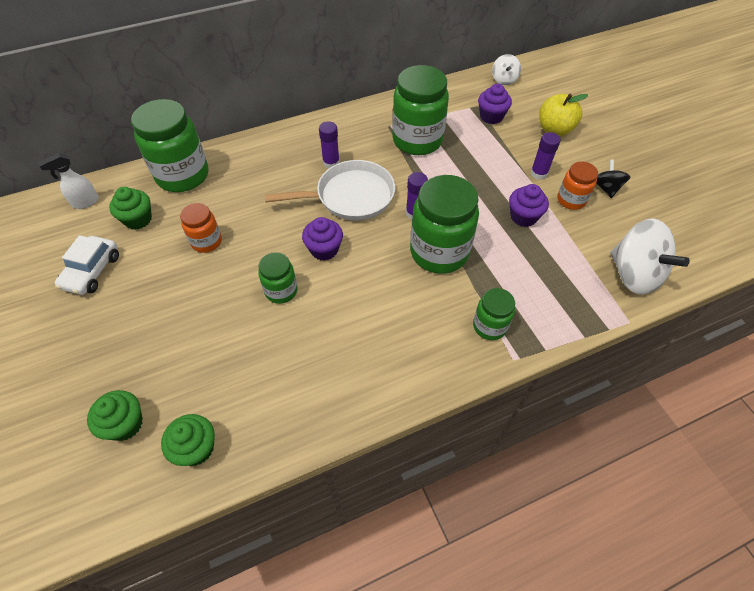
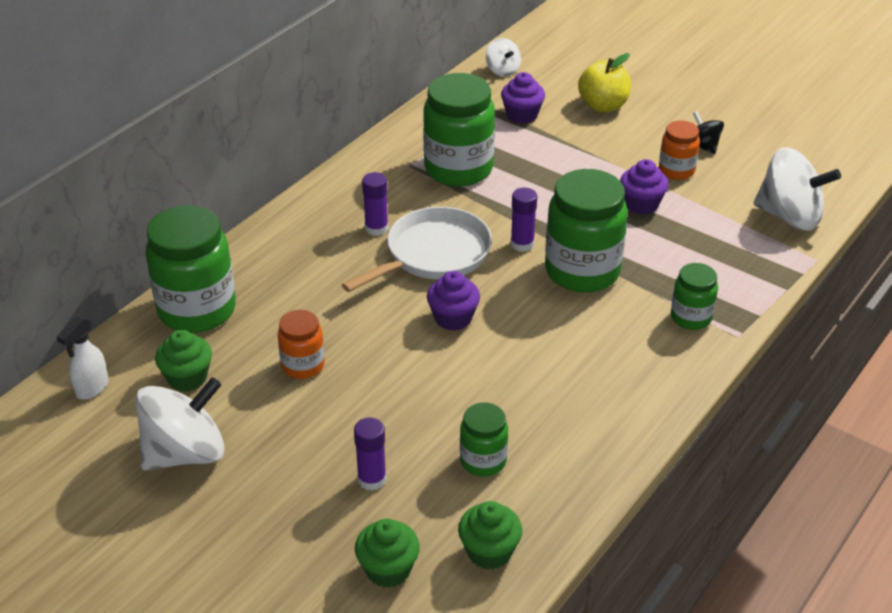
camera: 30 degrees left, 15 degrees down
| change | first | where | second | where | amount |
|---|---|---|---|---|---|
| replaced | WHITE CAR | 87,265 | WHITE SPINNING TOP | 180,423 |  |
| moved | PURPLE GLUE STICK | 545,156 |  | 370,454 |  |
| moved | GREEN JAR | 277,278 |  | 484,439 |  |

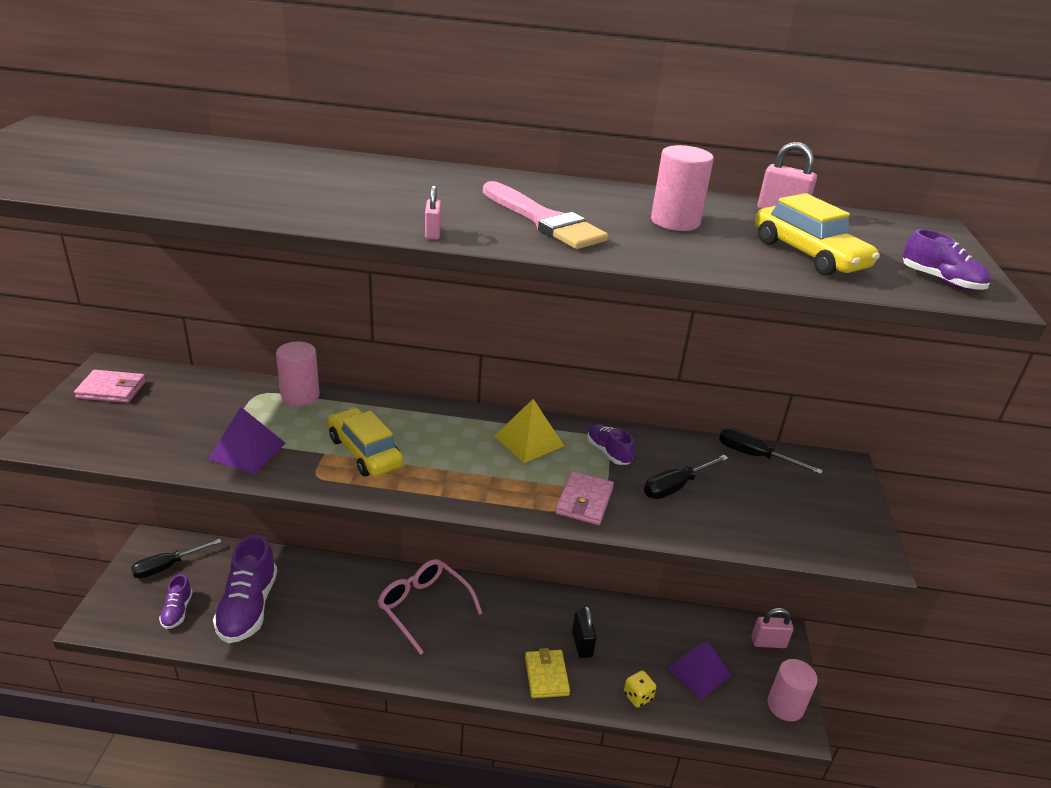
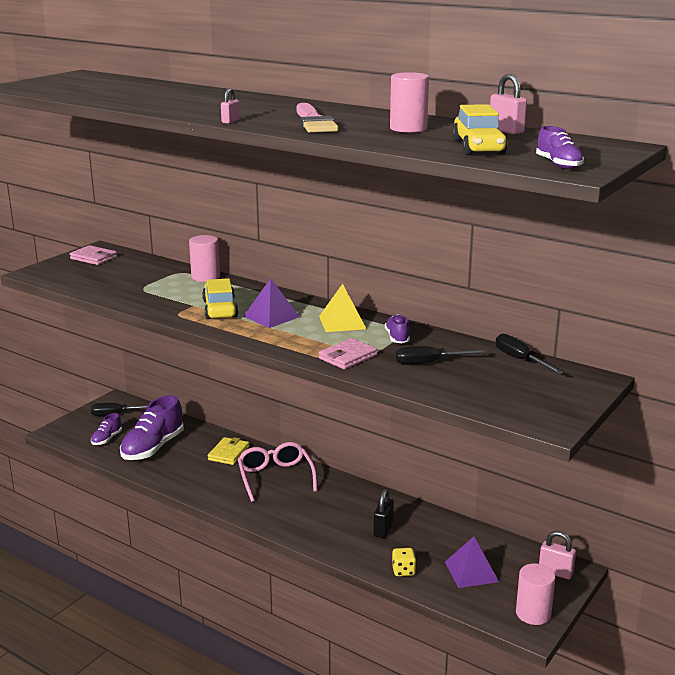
camera: 30 degrees right, 10 degrees down
| change | first | where | second | where | amount |
|---|---|---|---|---|---|
| moved | YELLOW WALLET | 547,673 |  | 228,451 |  |
| moved | PURPLE PYRAMID | 246,440 |  | 271,303 |  |

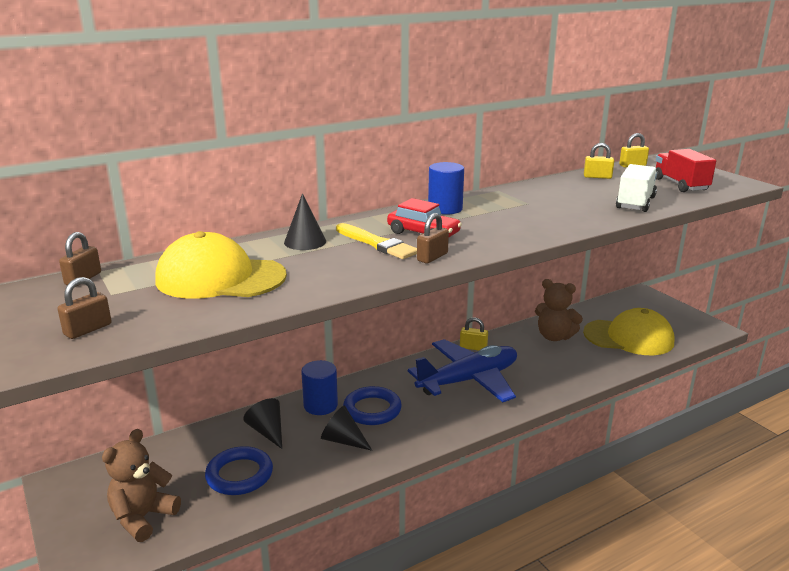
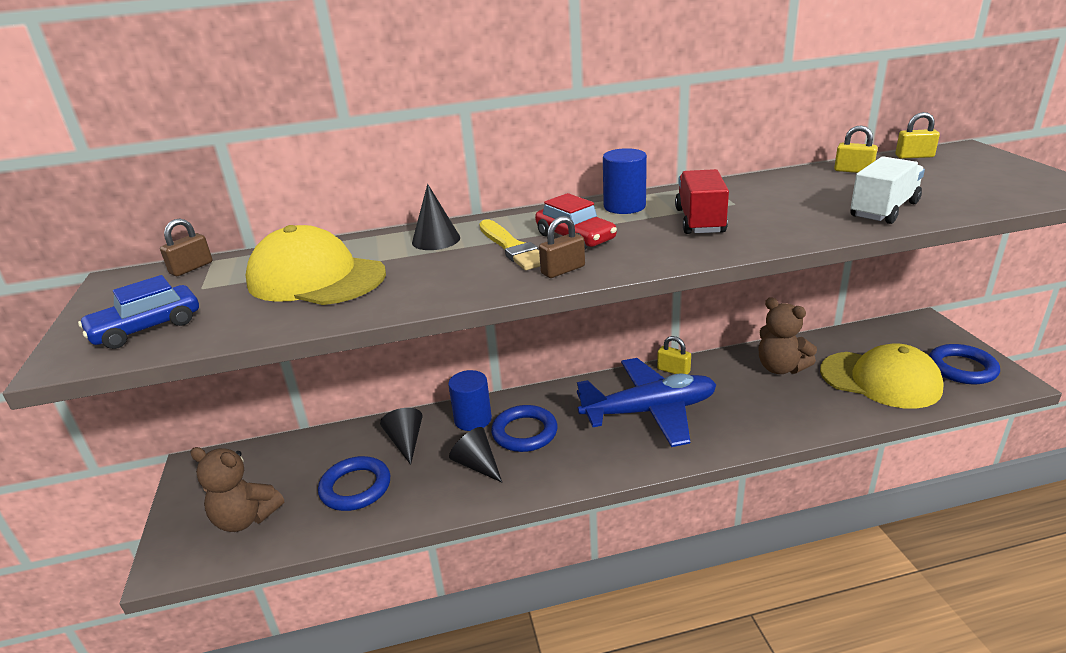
camera: 20 degrees right, 5 degrees up
| change | first | where | second | where | amount |
|---|---|---|---|---|---|
| replaced | BROWN PADLOCK | 84,308 | BLUE CAR | 138,312 |  |
| turned | BROWN TEDDY BEAR | 141,485 |  | 237,489 | 120 degrees counterclockwise |
| moved | RED TRUCK | 686,170 |  | 702,201 |  |
| added |  |  | BLUE RING | 964,364 |  |

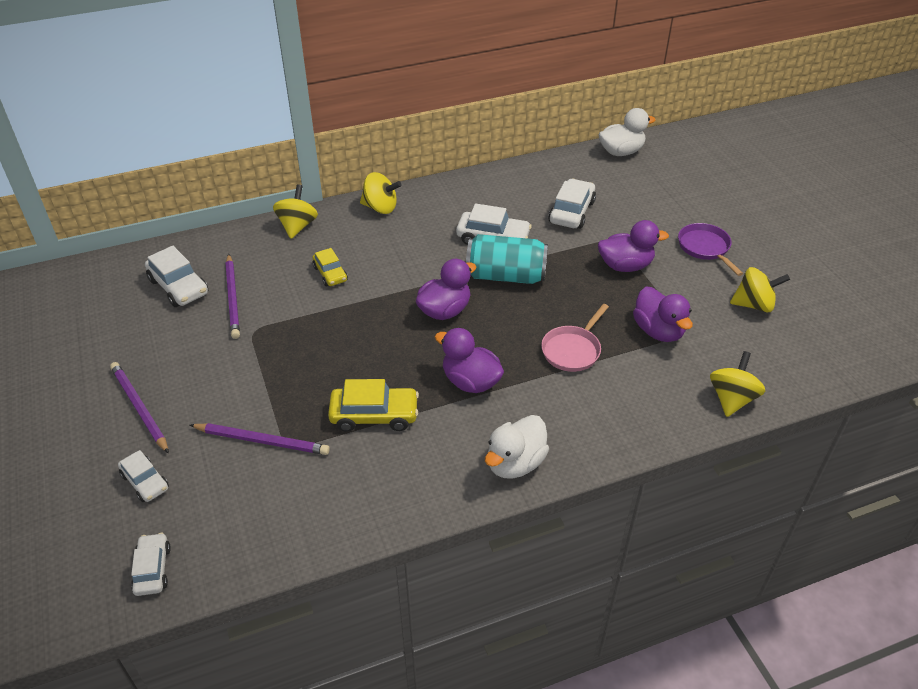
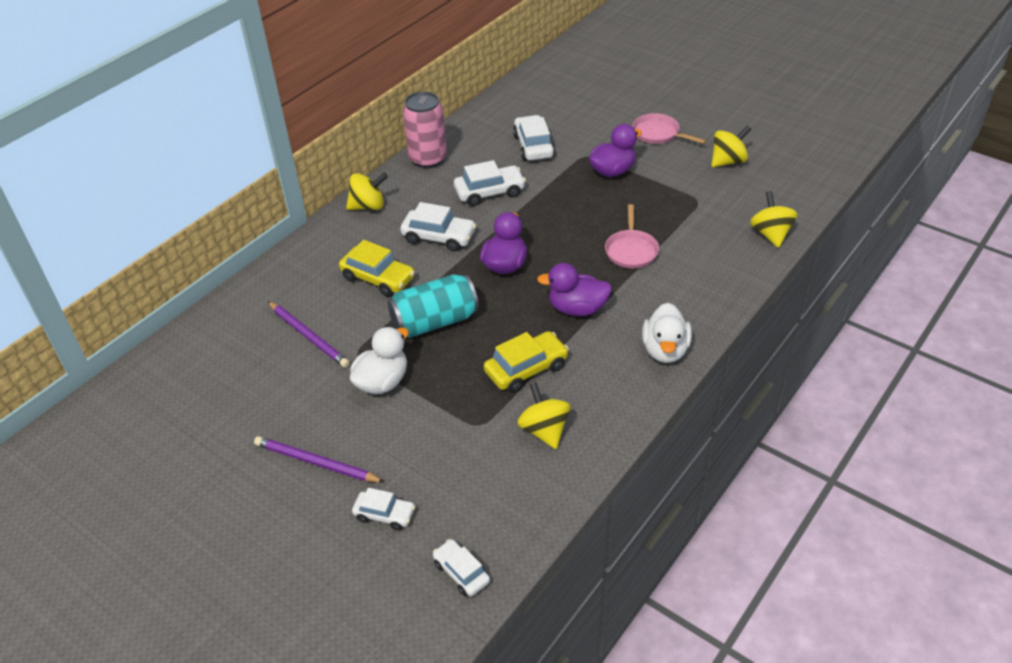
camera: 30 degrees left, 0 degrees up
| change | first | where | second | where | amount |
|---|---|---|---|---|---|
| resized | YELLOW CAR | 330,267 |  | 377,268 | x1.57 |
| moved | WHITE DUCK | 627,132 |  | 379,360 |  |
| moved | TURQUOISE CAN | 507,259 |  | 433,306 |  |
| moved | WHITE CAR | 176,276 |  | 438,226 |  |
| added |  |  | PINK CAN | 425,129 |  |
| moved | YELLOW SPINNING TOP | 295,211 |  | 544,415 |  |
| recoloured | PURPLE PAN | 710,249 | PINK PAN | 669,128 |  |
| removed | PURPLE PENCIL | 260,439 |  |  |  |
| removed | PURPLE DUCK | 663,314 |  |  |  |

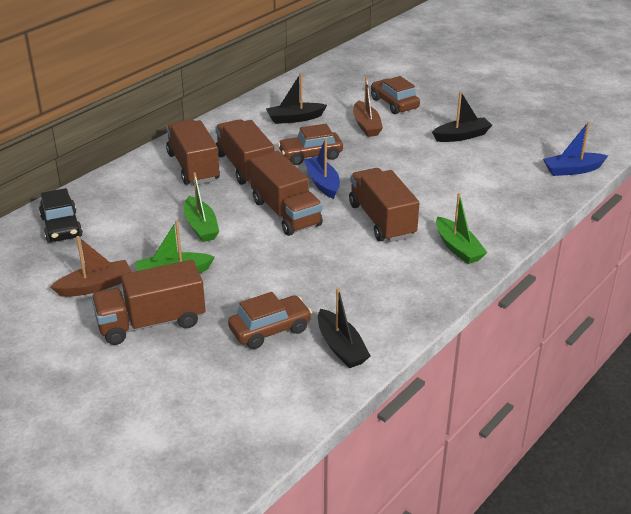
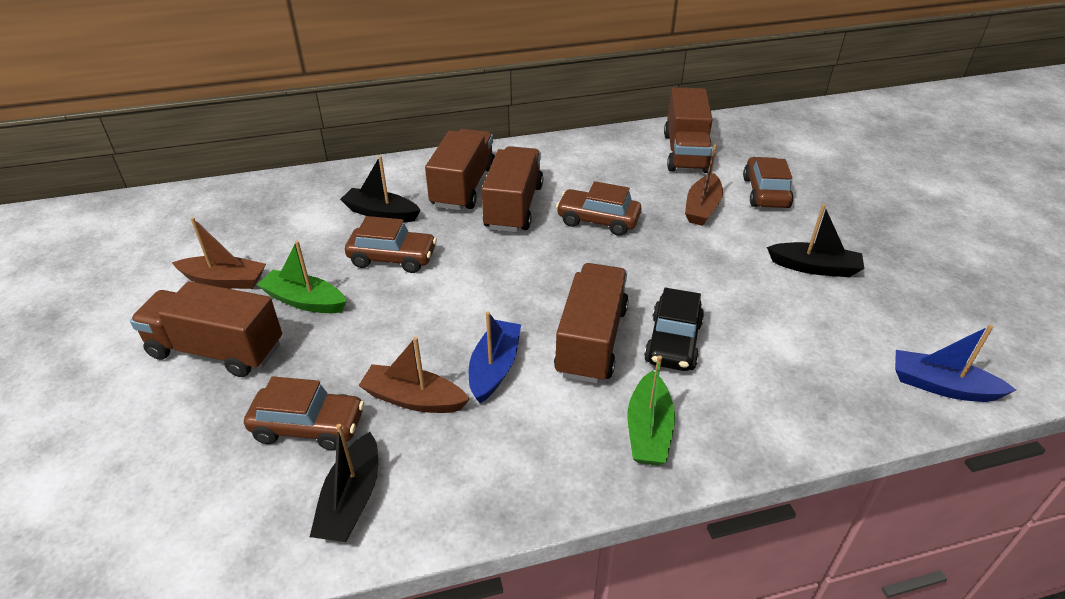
camera: 35 degrees right, 5 degrees up
| change | first | where | second | where | amount |
|---|---|---|---|---|---|
| moved | BLACK BOAT | 296,98 |  | 380,189 |  |
| replaced | GREEN BOAT | 201,207 | BROWN CAR | 391,244 |  |
| added |  |  | BROWN BOAT | 414,375 |  |
| moved | BLUE BOAT | 322,168 |  | 495,357 |  |
| moved | BLACK CAR | 61,215 |  | 674,329 |  |
| moved | BROWN TRUCK | 286,193 |  | 688,130 |  |

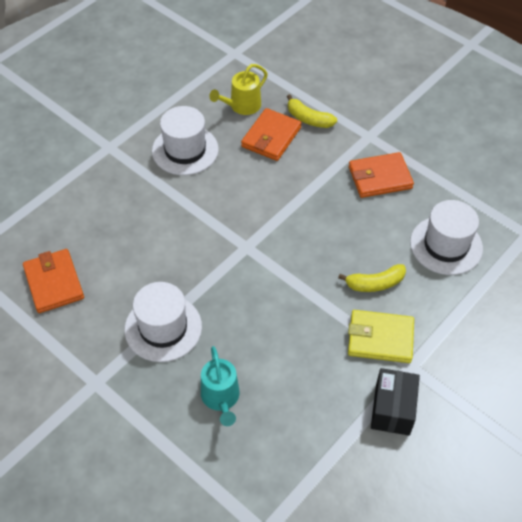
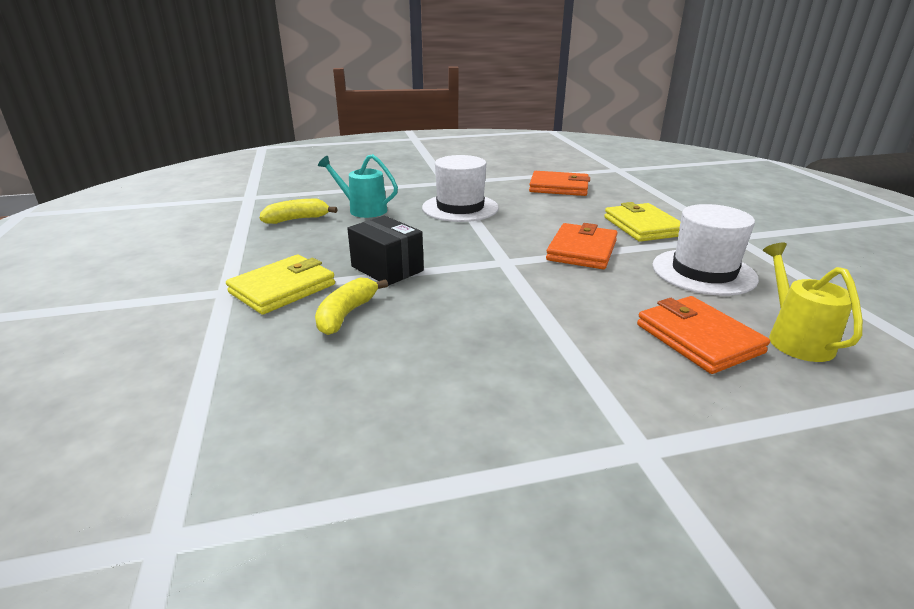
camera: 125 degrees right, 25 degrees down
| change | first | where | second | where | amount |
|---|---|---|---|---|---|
| moved | YELLOW BANANA | 312,111 |  | 299,211 |  |
| moved | BLACK BOX | 395,402 |  | 385,251 |  |
| moved | ORANGE WALLET | 381,175 |  | 582,246 |  |
| added |  |  | YELLOW WALLET | 642,222 |  |
| removed | WHITE HAT | 446,237 |  |  |  |

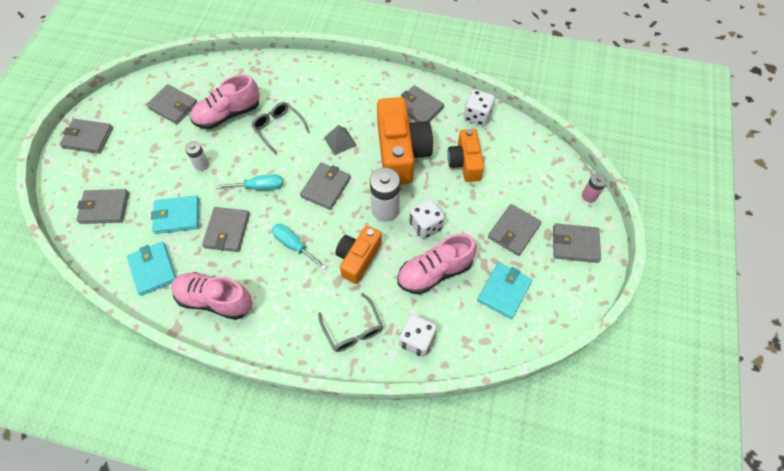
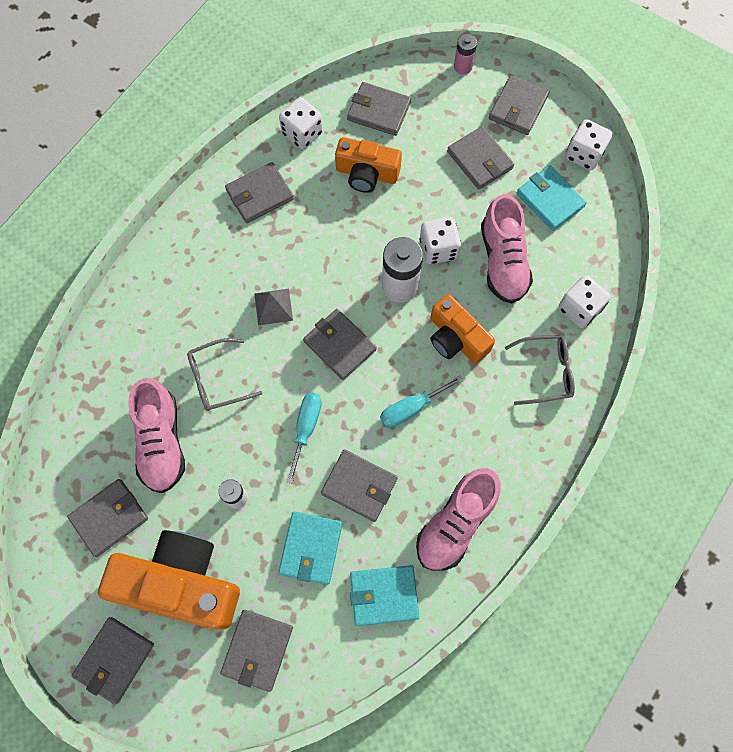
camera: 70 degrees left, 10 degrees up
| change | first | where | second | where | amount |
|---|---|---|---|---|---|
| moved | ORANGE CAMERA | 405,141 |  | 169,579 |  |
| added |  |  | GREY WALLET | 379,109 |  |
| added |  |  | WHITE DICE | 588,144 |  |

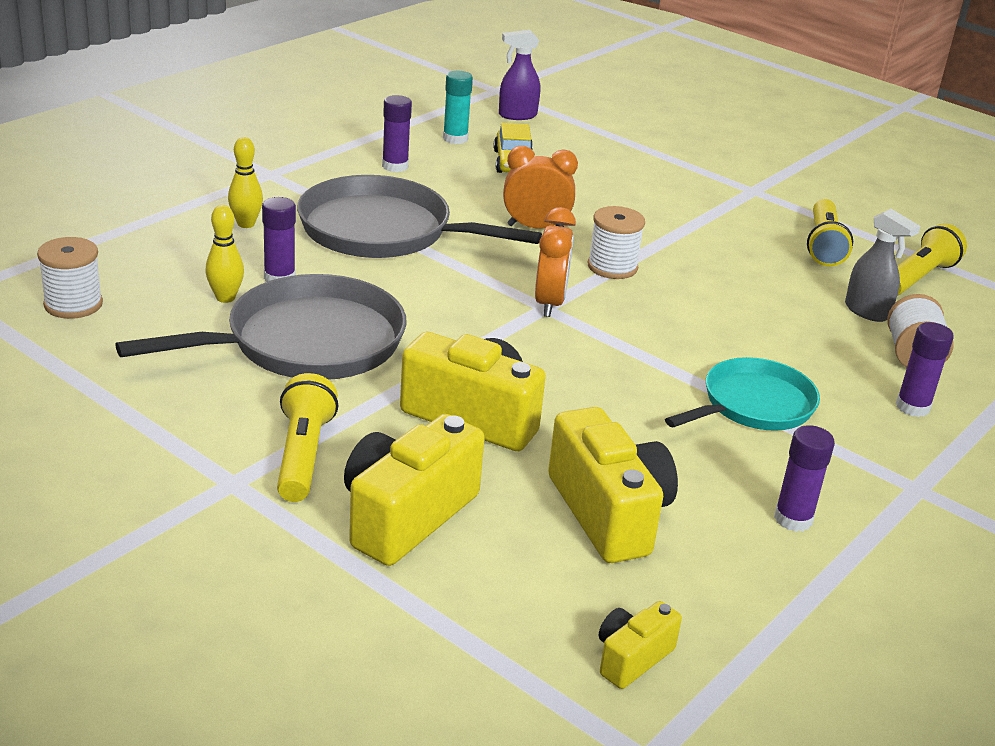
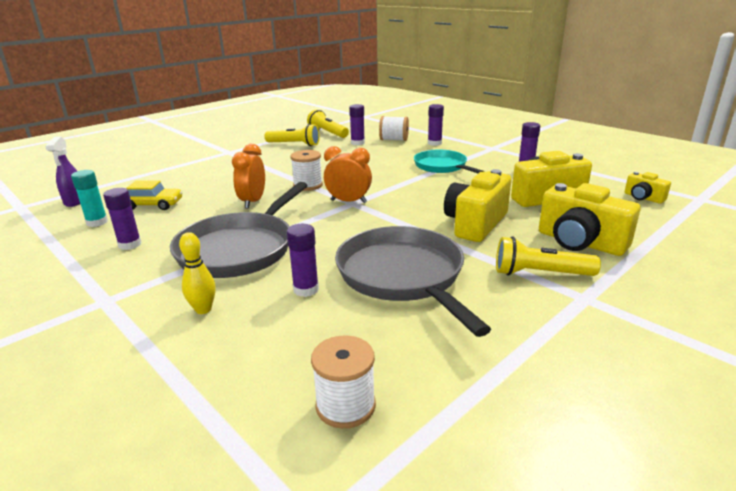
camera: 80 degrees left, 5 degrees down
| change | first | where | second | where | amount |
|---|---|---|---|---|---|
| replaced | GREY SPRAY BOTTLE | 883,265 | PURPLE GLUE STICK | 357,124 |  |
| removed | YELLOW BOWLING PIN | 224,254 |  |  |  |

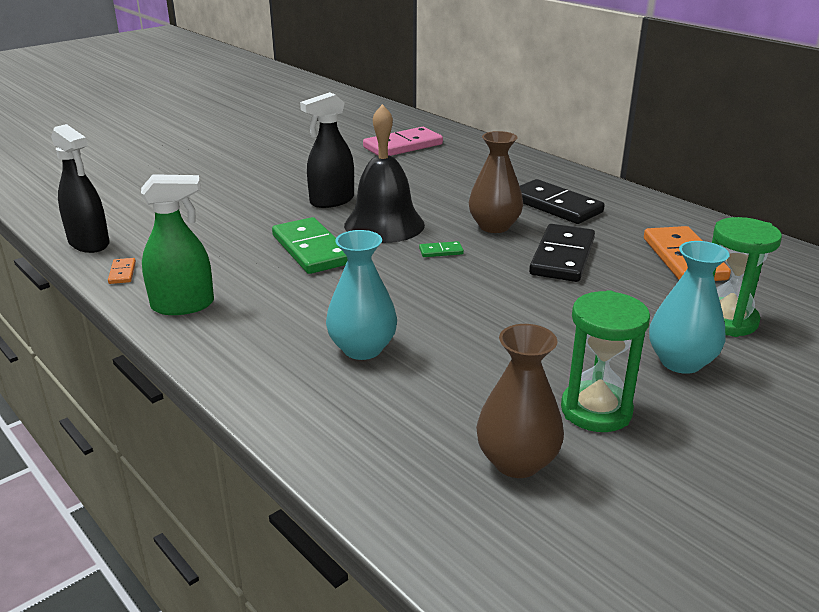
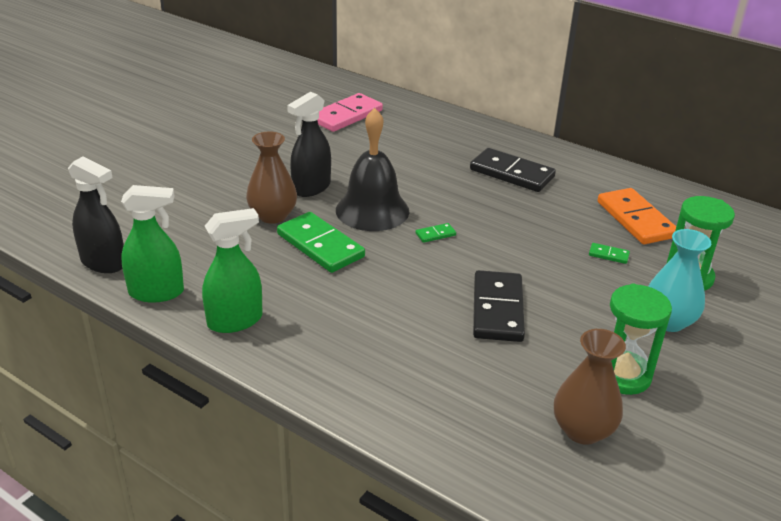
camera: 15 degrees left, 5 degrees up
| change | first | where | second | where | amount |
|---|---|---|---|---|---|
| replaced | ORANGE DOMINO | 122,271 | GREEN SPRAY BOTTLE | 152,244 |  |
| moved | BROWN VASE | 496,182 |  | 271,177 |  |
| moved | BLACK DOMINO | 562,253 |  | 499,306 |  |
| added |  |  | GREEN DOMINO | 609,253 |  |
| removed | TURQUOISE VASE | 361,295 |  |  |  |

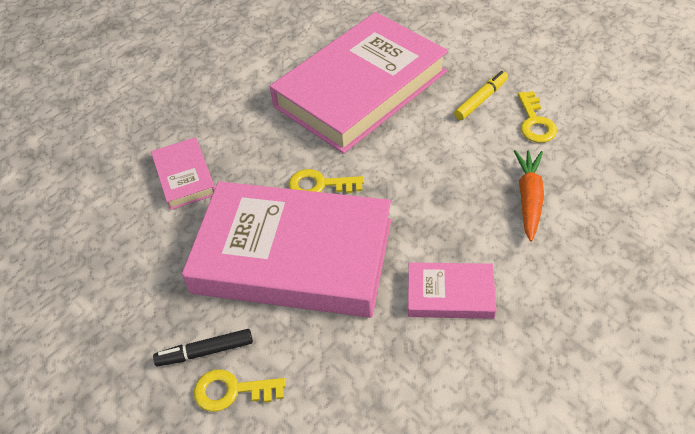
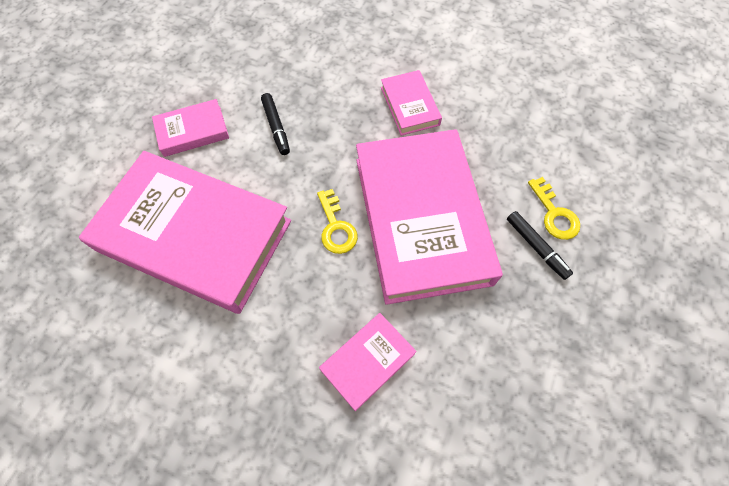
camera: 115 degrees left, 15 degrees up
| change | first | where | second | where | amount |
|---|---|---|---|---|---|
| replaced | YELLOW MARKER | 481,95 | PINK BOOK | 190,128 |  |
| added |  |  | BLACK MARKER | 275,124 |  |
| removed | ORANGE CARROT | 529,196 |  |  |  |
| removed | YELLOW KEY | 537,117 |  |  |  |

